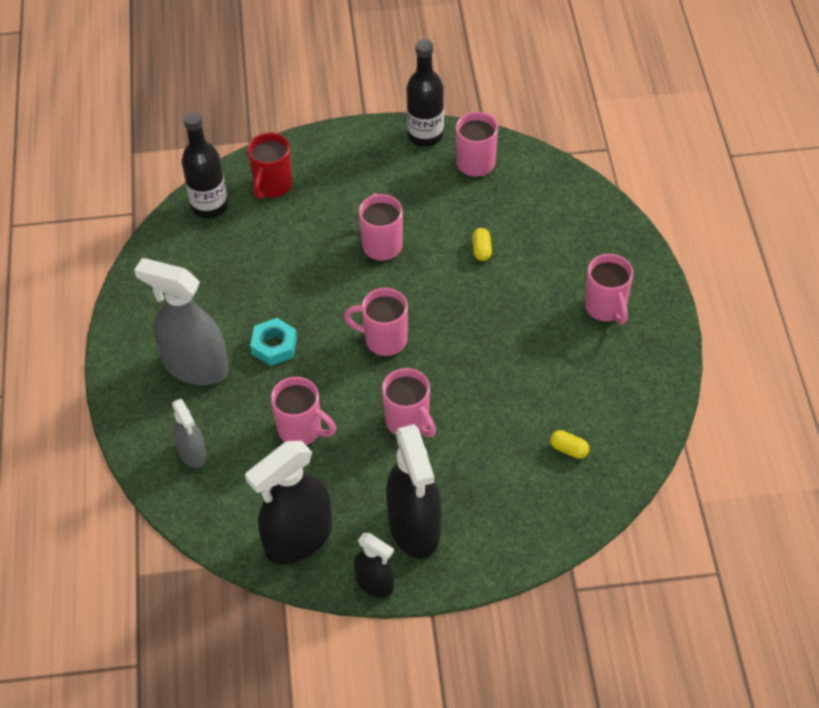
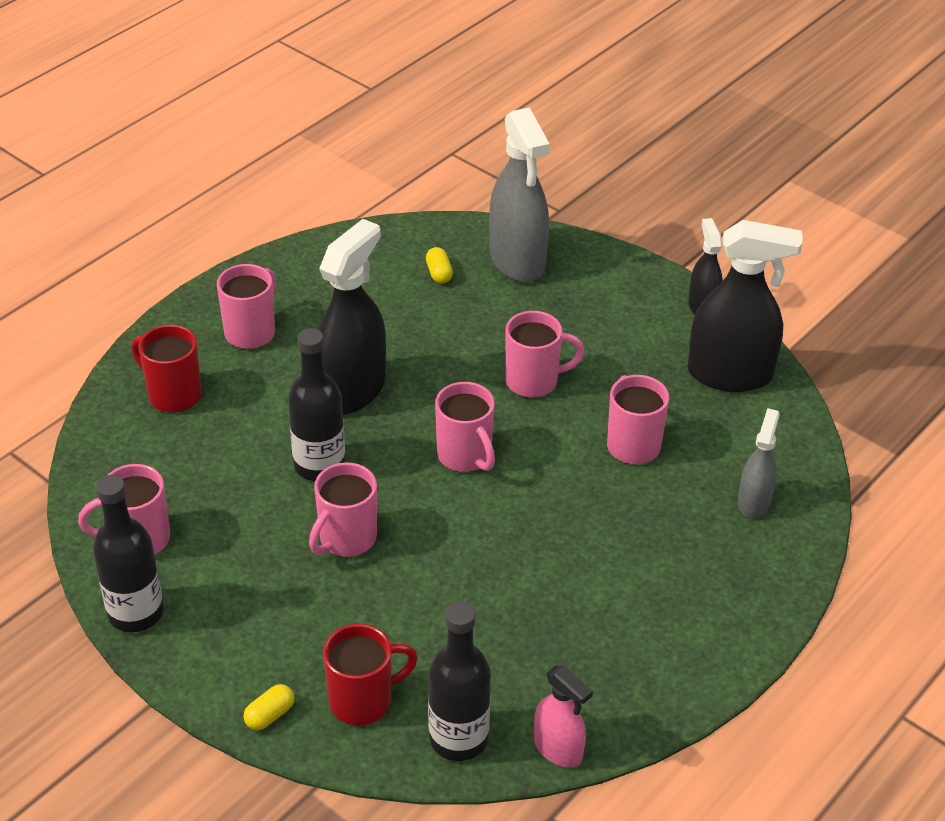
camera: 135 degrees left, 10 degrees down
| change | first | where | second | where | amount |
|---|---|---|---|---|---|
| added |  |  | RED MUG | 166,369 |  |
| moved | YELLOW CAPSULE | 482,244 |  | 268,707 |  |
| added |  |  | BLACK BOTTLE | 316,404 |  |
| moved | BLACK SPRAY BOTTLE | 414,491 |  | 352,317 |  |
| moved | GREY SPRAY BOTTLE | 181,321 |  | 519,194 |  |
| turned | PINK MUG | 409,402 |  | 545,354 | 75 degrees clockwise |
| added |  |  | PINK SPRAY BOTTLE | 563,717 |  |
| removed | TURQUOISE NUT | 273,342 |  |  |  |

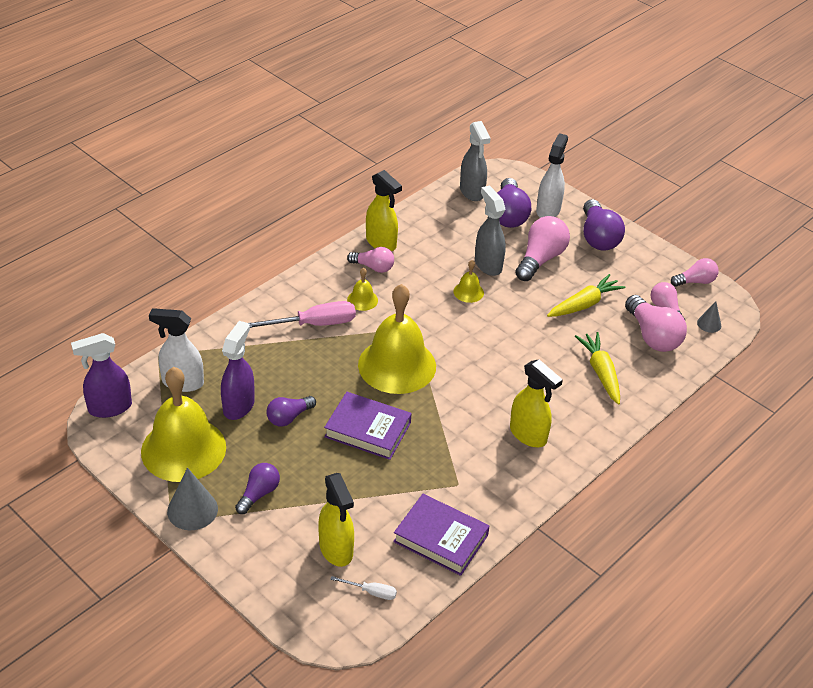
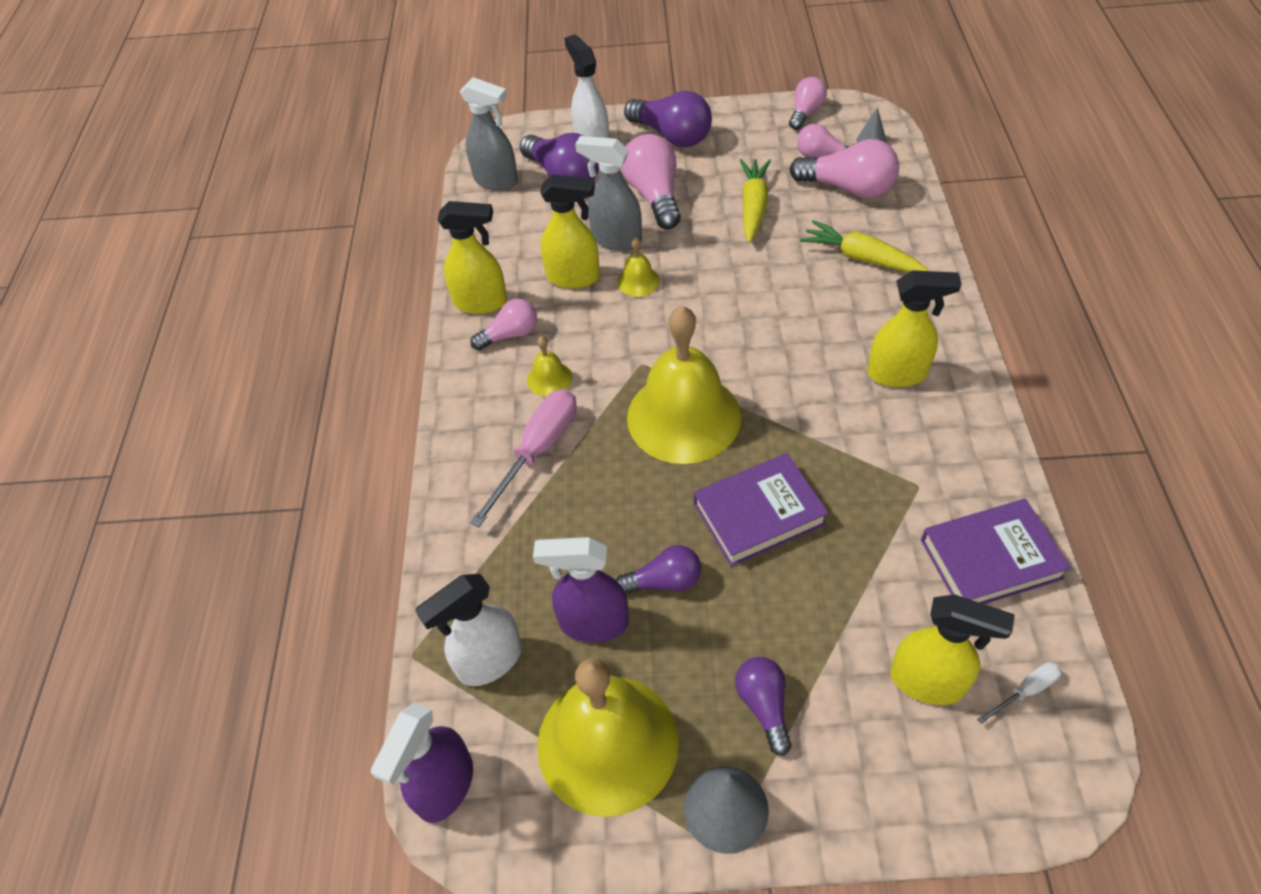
camera: 40 degrees left, 10 degrees up
| change | first | where | second | where | amount |
|---|---|---|---|---|---|
| turned | PURPLE SPRAY BOTTLE | 238,370 |  | 581,590 | 60 degrees counterclockwise |
| added |  |  | YELLOW SPRAY BOTTLE | 570,231 |  |
| turned | PURPLE LIGHT BULB | 291,411 |  | 658,569 | 105 degrees counterclockwise |

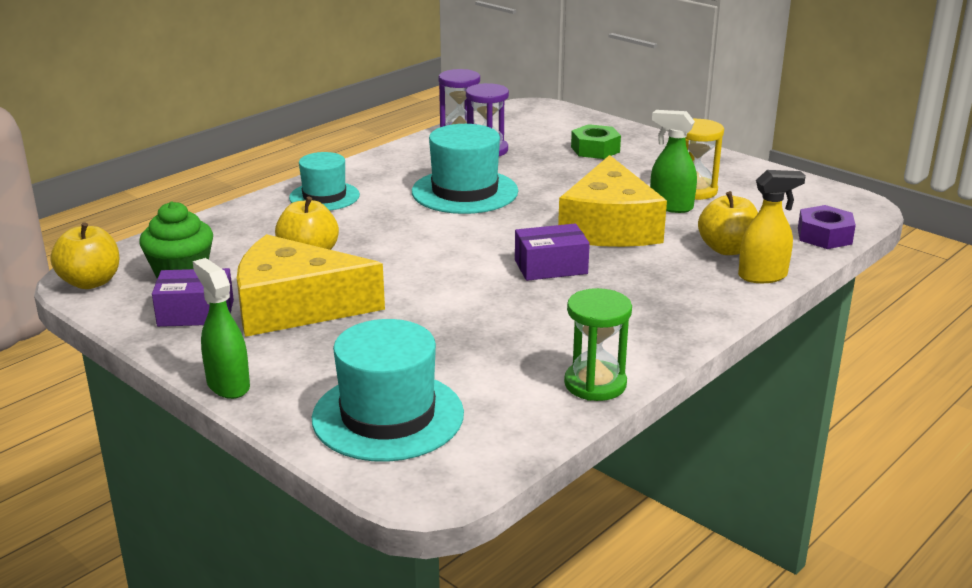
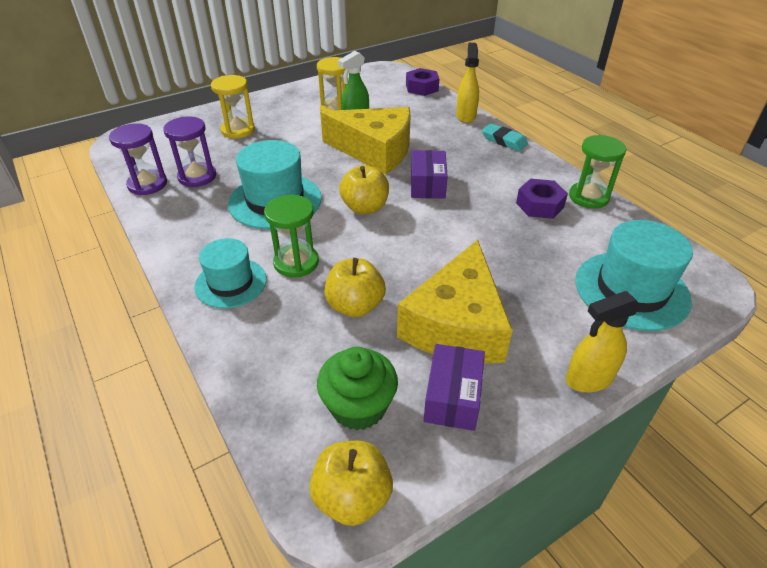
camera: 75 degrees left, 15 degrees up
| change | first | where | second | where | amount |
|---|---|---|---|---|---|
| replaced | GREEN NUT | 596,141 | YELLOW HOURGLASS | 233,107 |  |
| added |  |  | GREEN HOURGLASS | 291,236 |  |
| moved | YELLOW APPLE | 728,223 |  | 364,190 |  |
| added |  |  | TURQUOISE ERASER | 505,137 |  |
| added |  |  | PURPLE NUT | 542,199 |  |
| recoloured | GREEN SPRAY BOTTLE | 221,328 | YELLOW SPRAY BOTTLE | 604,341 |  |

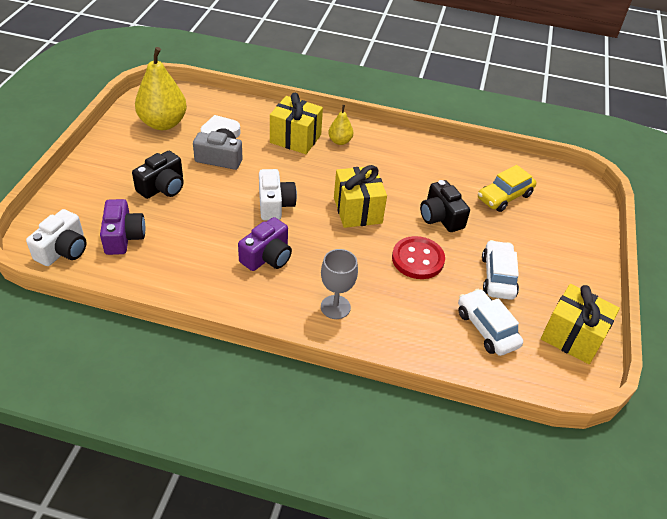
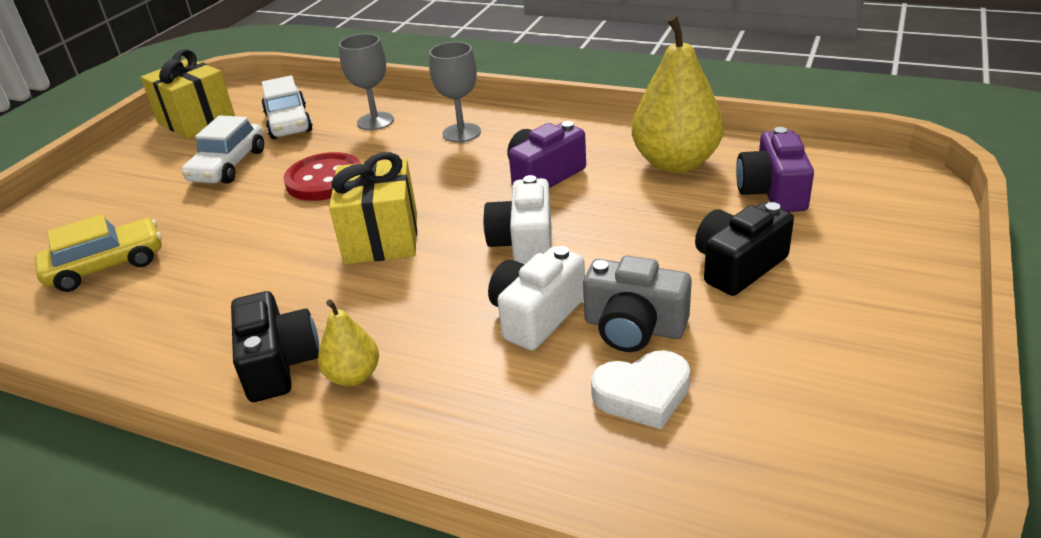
camera: 165 degrees left, 10 degrees down
| change | first | where | second | where | amount |
|---|---|---|---|---|---|
| moved | BLACK CAMERA | 445,206 |  | 275,346 |  |
| added |  |  | GREY GOBLET | 366,82 |  |
| moved | WHITE CAMERA | 56,237 |  | 536,298 |  |
| moved | YELLOW PEAR | 161,88 |  | 678,94 |  |
| removed | YELLOW GIFT | 296,123 |  |  |  |

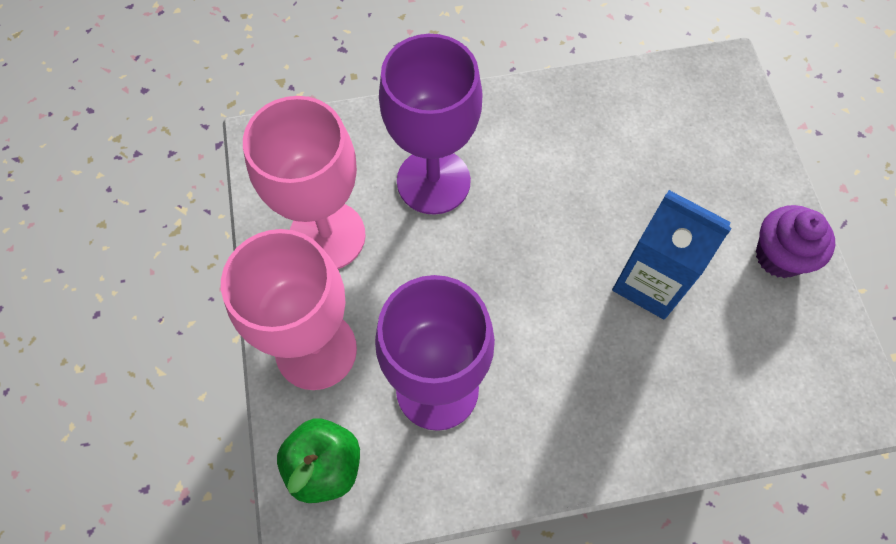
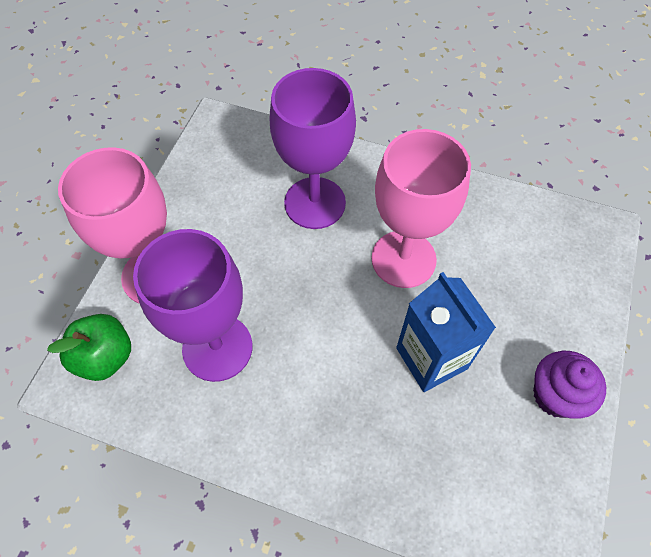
camera: 30 degrees right, 5 degrees down
| change | first | where | second | where | amount |
|---|---|---|---|---|---|
| moved | PINK GOBLET | 304,182 |  | 421,208 |  |

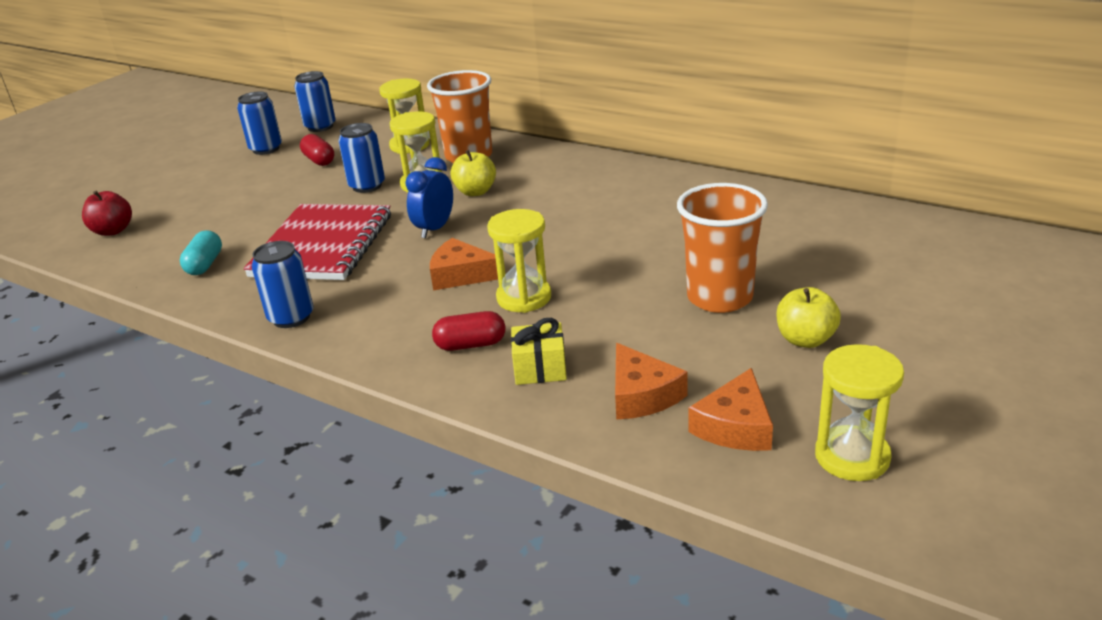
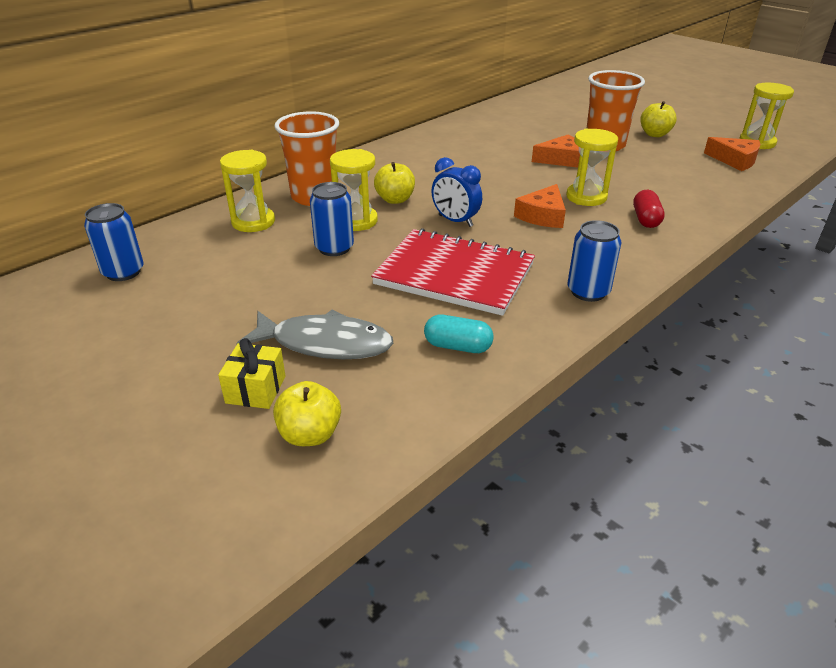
camera: 80 degrees left, 5 degrees up
| change | first | where | second | where | amount |
|---|---|---|---|---|---|
| moved | YELLOW GIFT | 539,351 |  | 251,373 |  |
| added |  |  | GREY FISH | 315,334 |  |
| recoloured | RED APPLE | 107,213 | YELLOW APPLE | 307,413 |  |
| moved | ORANGE CHEESE | 651,381 |  | 556,151 |  |
| removed | BLUE CAN | 259,123 |  |  |  |
| removed | RED CAPSULE | 317,150 |  |  |  |

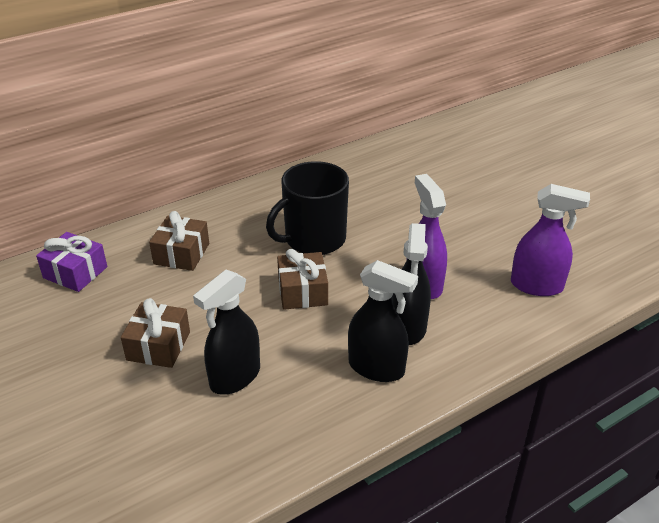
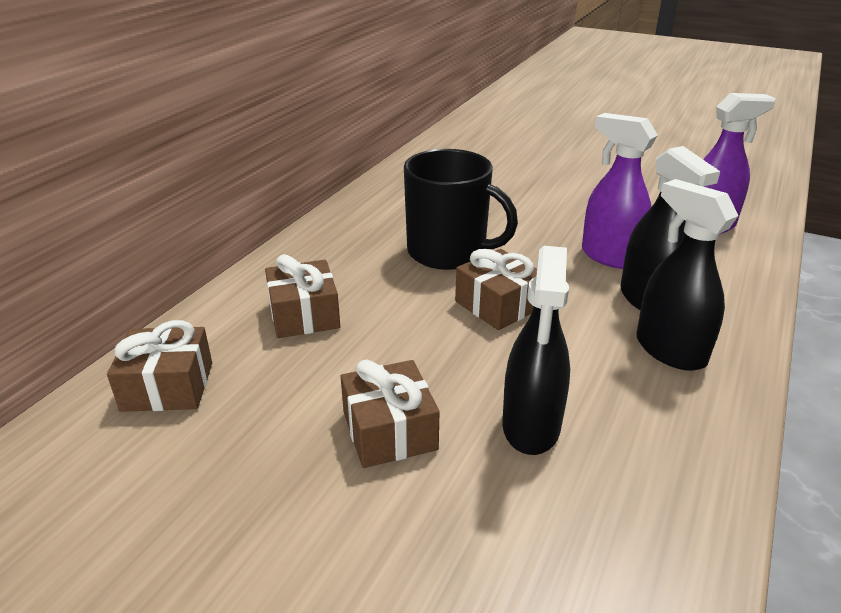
camera: 30 degrees left, 5 degrees down
| change | first | where | second | where | amount |
|---|---|---|---|---|---|
| recoloured | PURPLE GIFT | 71,262 | BROWN GIFT | 159,366 |  |
| turned | BLACK MUG | 307,208 |  | 461,209 | 90 degrees counterclockwise |
| turned | BLACK SPRAY BOTTLE | 383,321 |  | 687,275 | 120 degrees counterclockwise |

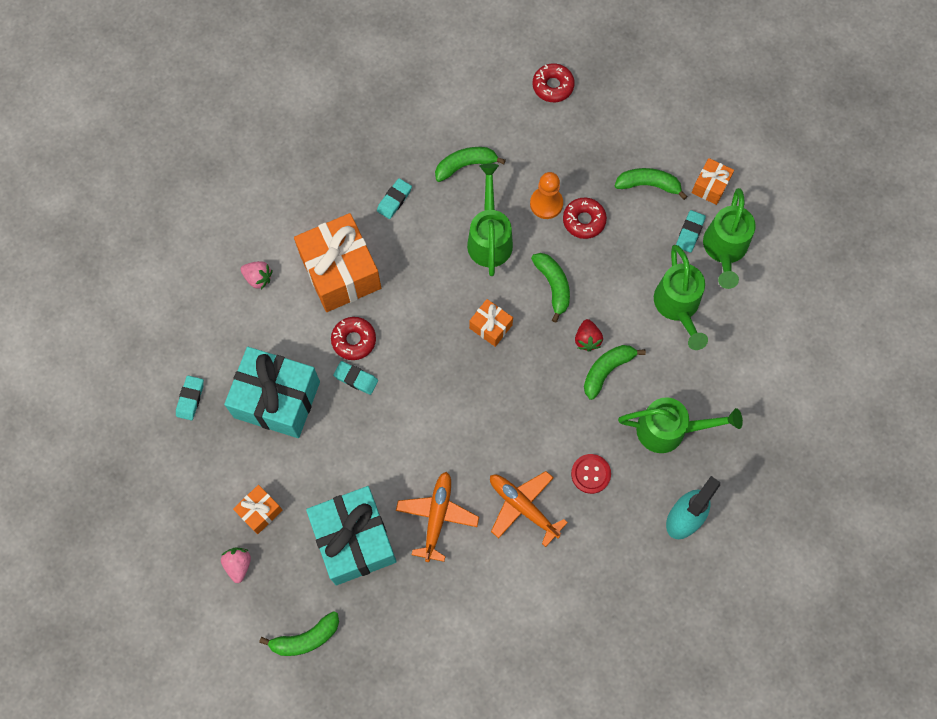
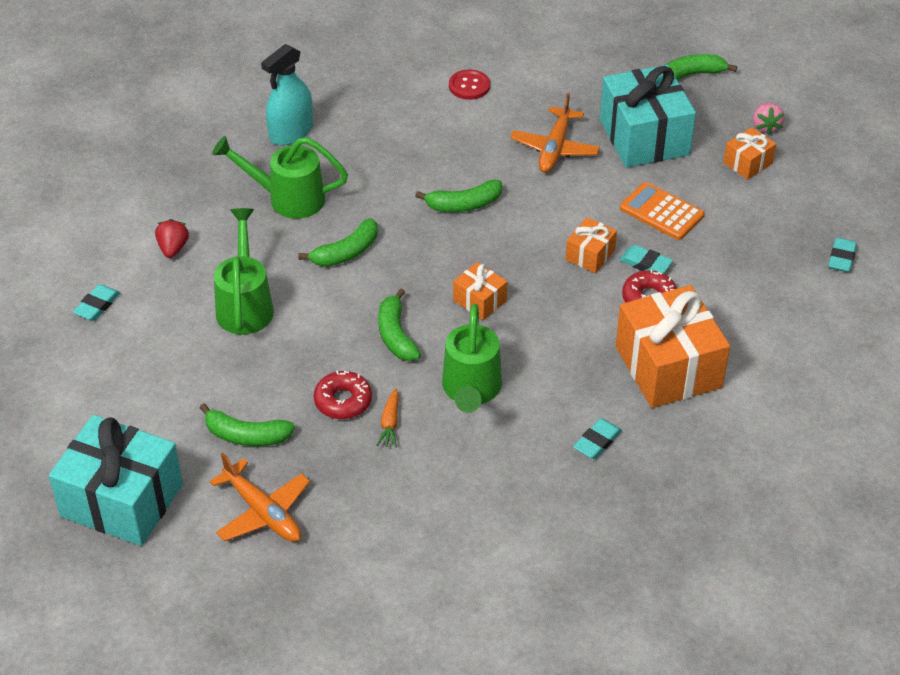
camera: 175 degrees left, 25 degrees down
| change | first | where | second | where | amount |
|---|---|---|---|---|---|
| moved | TURQUOISE GIFT | 272,392 |  | 116,480 |  |
| moved | TURQUOISE ERASER | 691,231 |  | 96,302 |  |
| moved | RED STRAWBERRY | 589,335 |  | 172,238 |  |
| moved | ORANGE PLANE | 529,509 |  | 260,497 |  |
| replaced | ORANGE PAWN | 546,195 | ORANGE CARROT | 387,418 |  |
| moved | GREEN BANANA | 470,164 |  | 458,196 |  |
| moved | RED BUTTON | 591,474 |  | 469,84 |  |
| moved | ORANGE GIFT | 712,181 |  | 591,245 |  |
| added |  |  | ORANGE CALCULATOR | 662,211 |  |
| removed | PINK STRAWBERRY | 257,275 |  |  |  |
| removed | RED DONUT | 554,82 |  |  |  |
| removed | GREEN WATERING CAN | 729,238 |  |  |  |

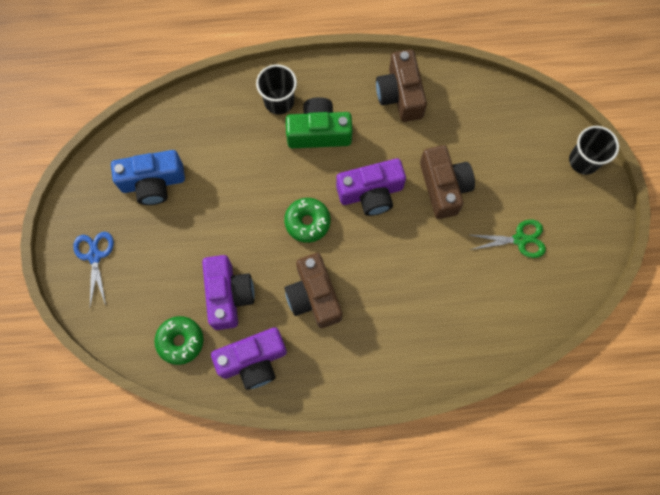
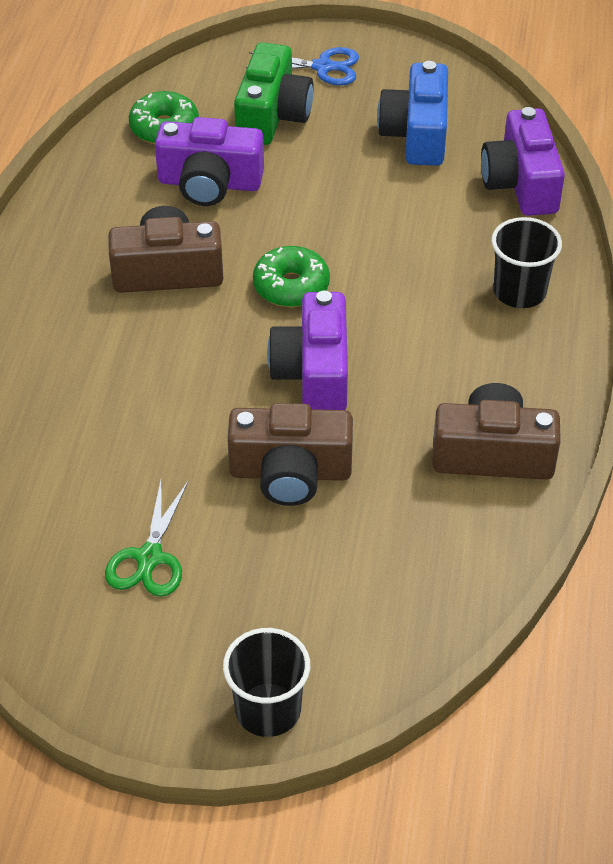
camera: 105 degrees right, 25 degrees down
| change | first | where | second | where | amount |
|---|---|---|---|---|---|
| moved | GREEN CAMERA | 319,122 |  | 274,93 |  |
| moved | PURPLE CAMERA | 249,358 |  | 523,161 |  |

